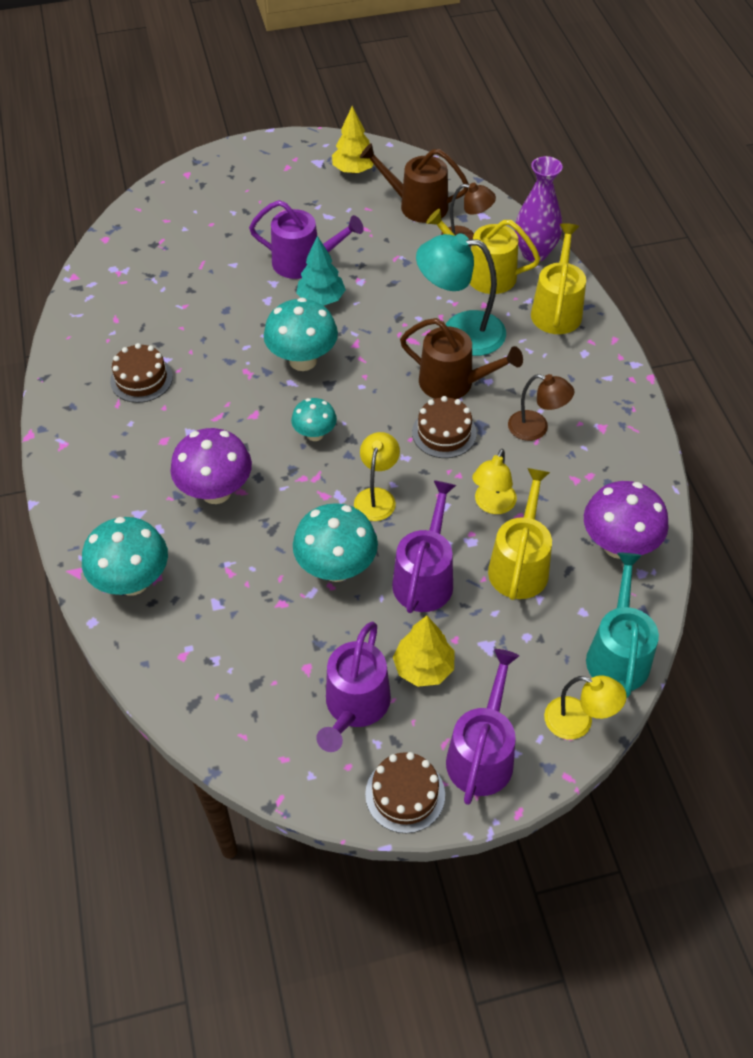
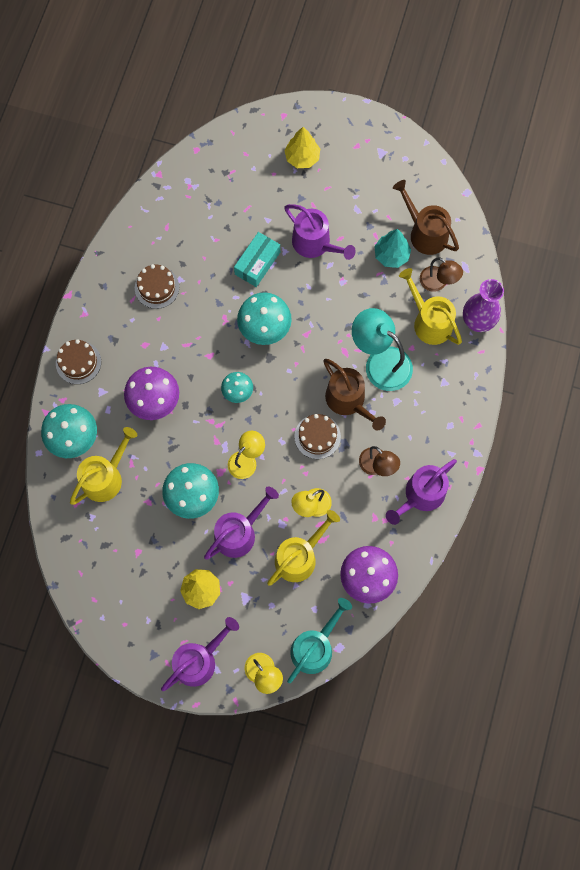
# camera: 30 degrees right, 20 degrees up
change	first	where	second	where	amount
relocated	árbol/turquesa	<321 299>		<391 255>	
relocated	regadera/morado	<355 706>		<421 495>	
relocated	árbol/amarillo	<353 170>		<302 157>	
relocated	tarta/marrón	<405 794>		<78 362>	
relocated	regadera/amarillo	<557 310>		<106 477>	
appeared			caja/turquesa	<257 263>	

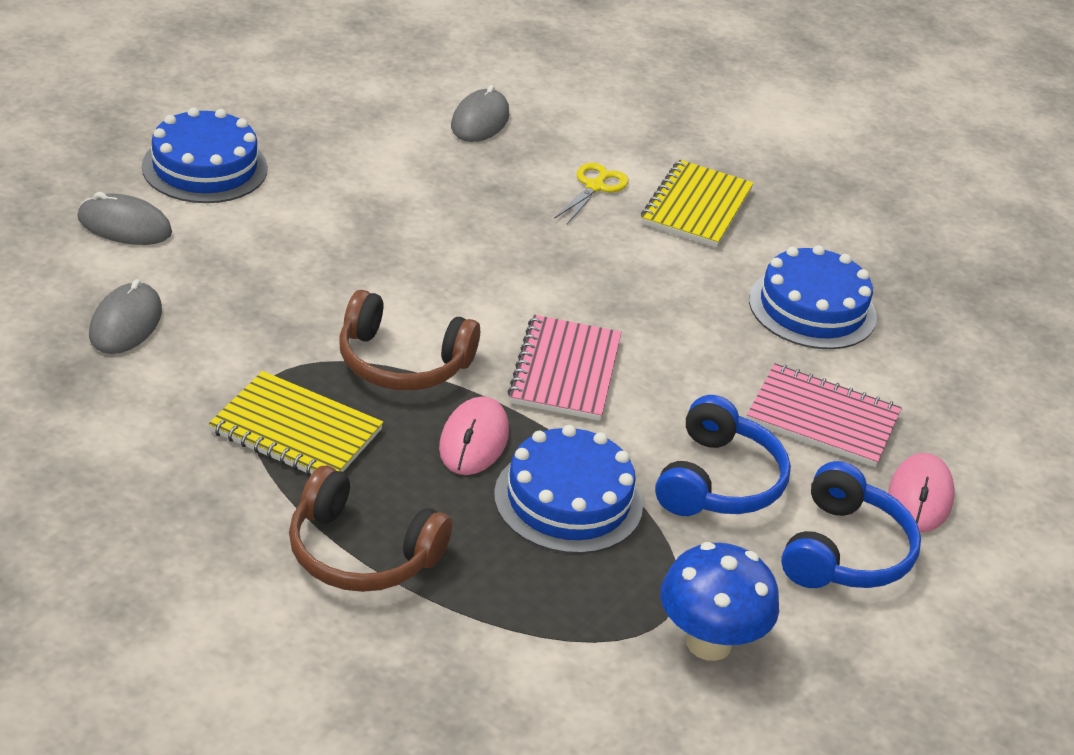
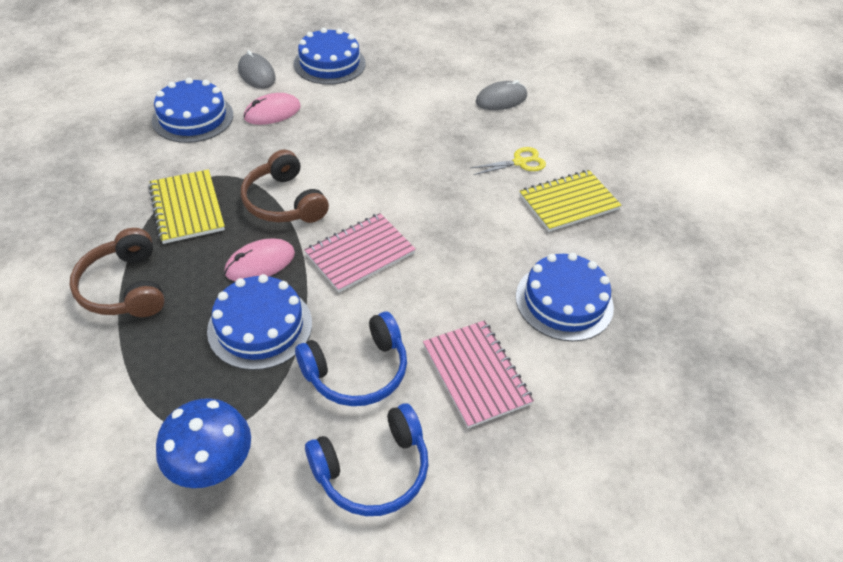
# camera: 45 degrees right, 10 degrees up
change	first	where	second	where	amount
exchanged	ratón/gris	<125 323>	tarta/azul	<193 117>	
relocated	ratón/rosa	<920 497>		<272 112>	

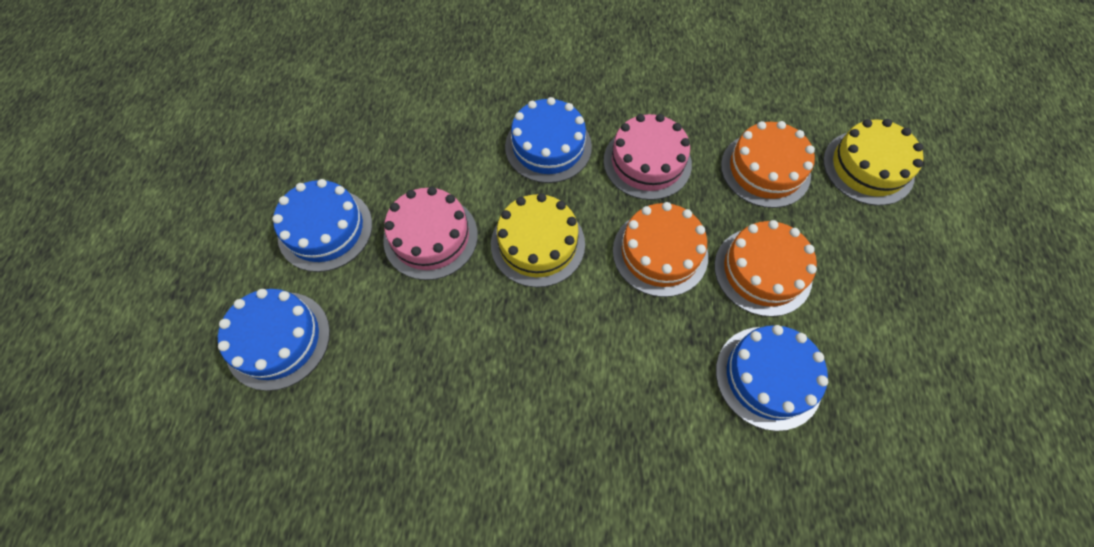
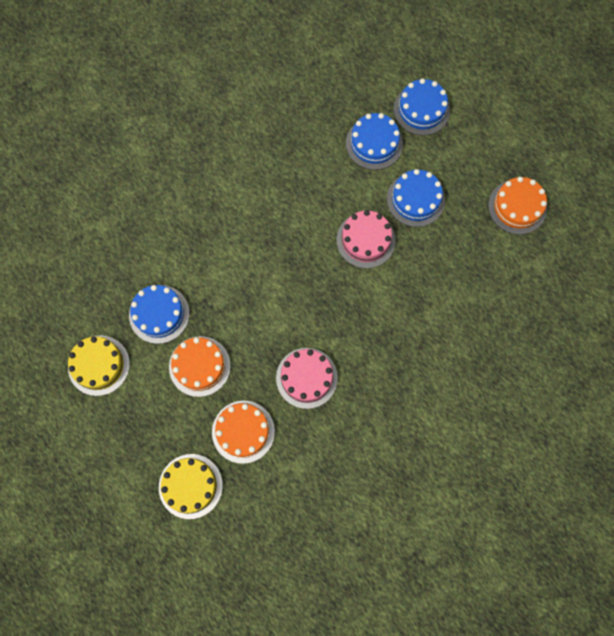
# camera: 135 degrees right, 10 degrees up
change	first	where	second	where	amount
relocated	tarta/amarillo	<537 244>		<99 365>	
relocated	tarta/azul	<548 146>		<421 109>	
relocated	tarta/naranja	<660 253>		<517 207>	

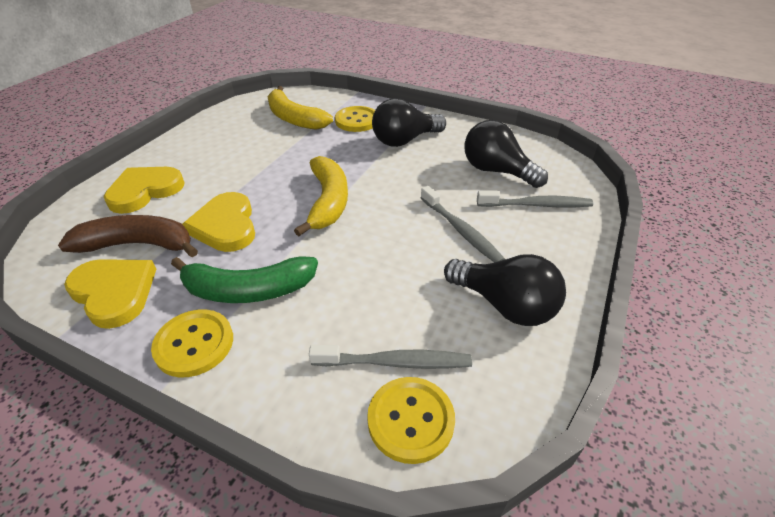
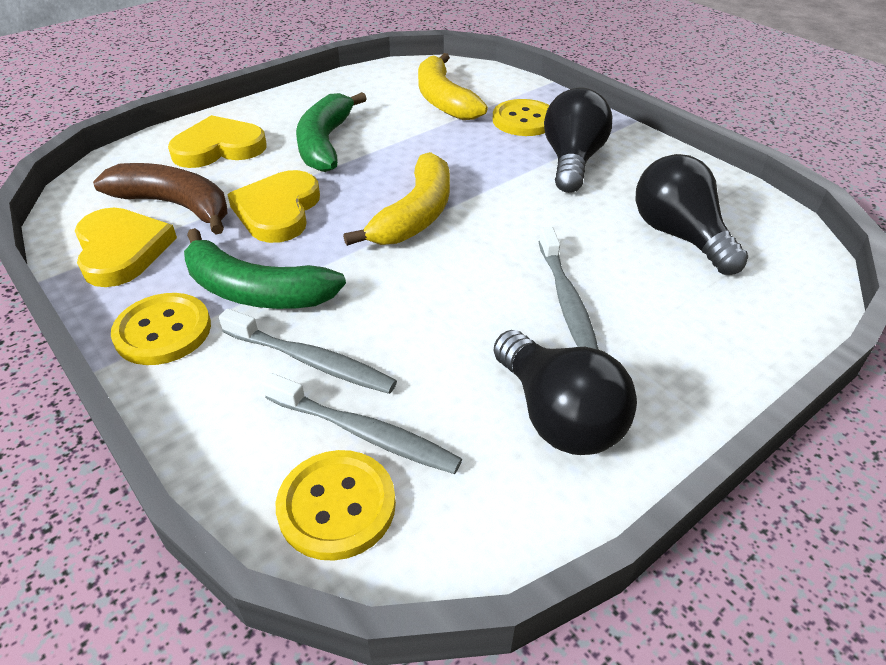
# camera: 25 degrees right, 0 degrees up
change	first	where	second	where	amount
spun	bombilla/negro	<404 140>		<572 161>	105 degrees clockwise
relocated	cepillo de dientes/gris	<536 205>		<311 361>	
appeared			plátano/verde	<325 143>	

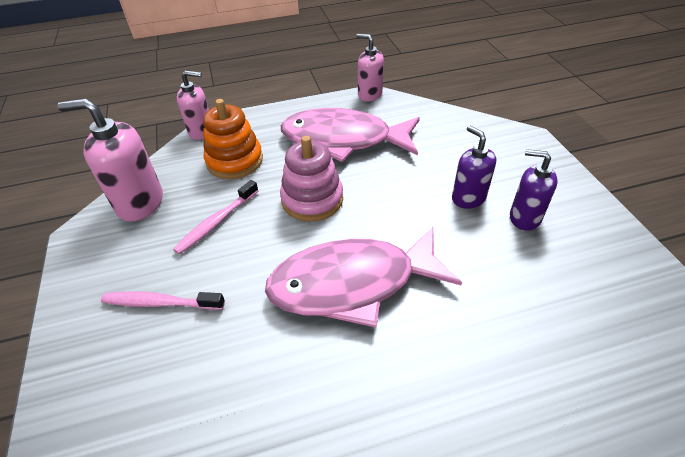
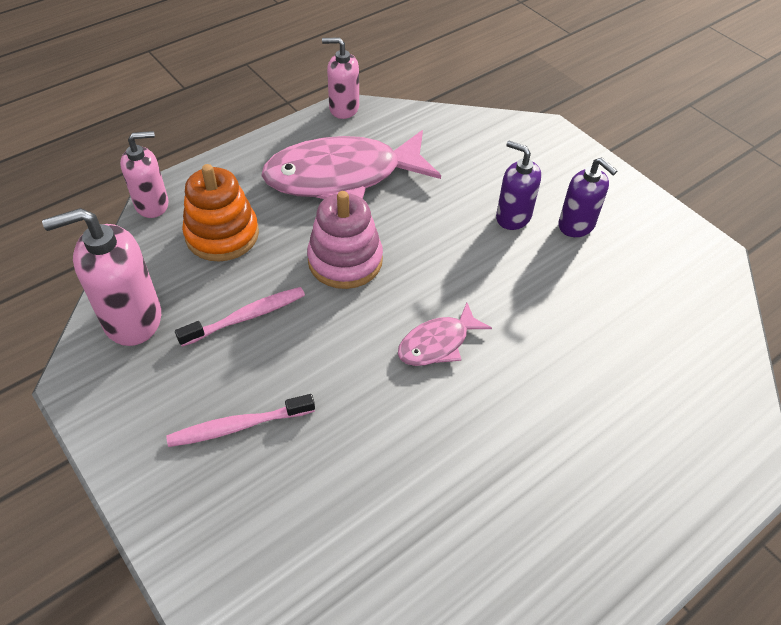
# camera: 25 degrees left, 5 degrees up
change	first	where	second	where	amount
spun	cepillo de dientes/rosa	<216 222>		<246 317>	135 degrees counterclockwise
size	pez/rosa	<352 284>		<437 343>	x0.48
spun	dispensador de jabón/morado	<524 217>		<576 225>	135 degrees counterclockwise

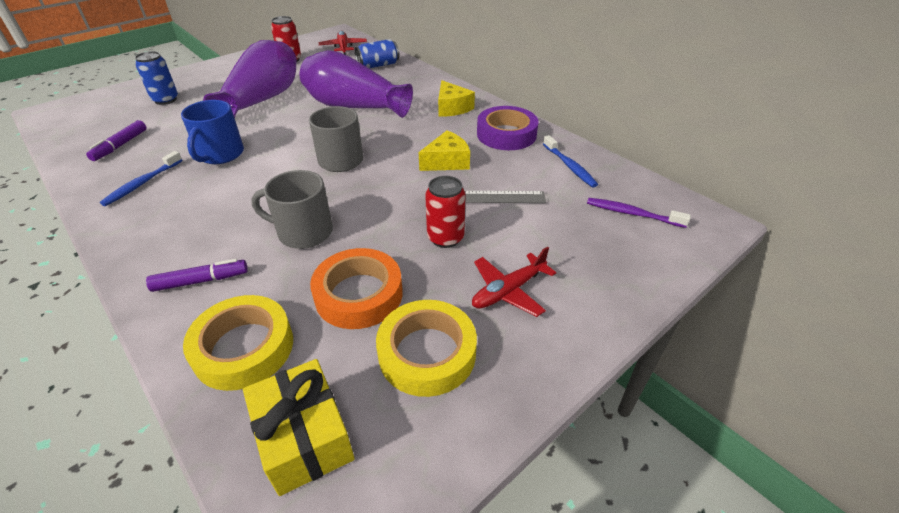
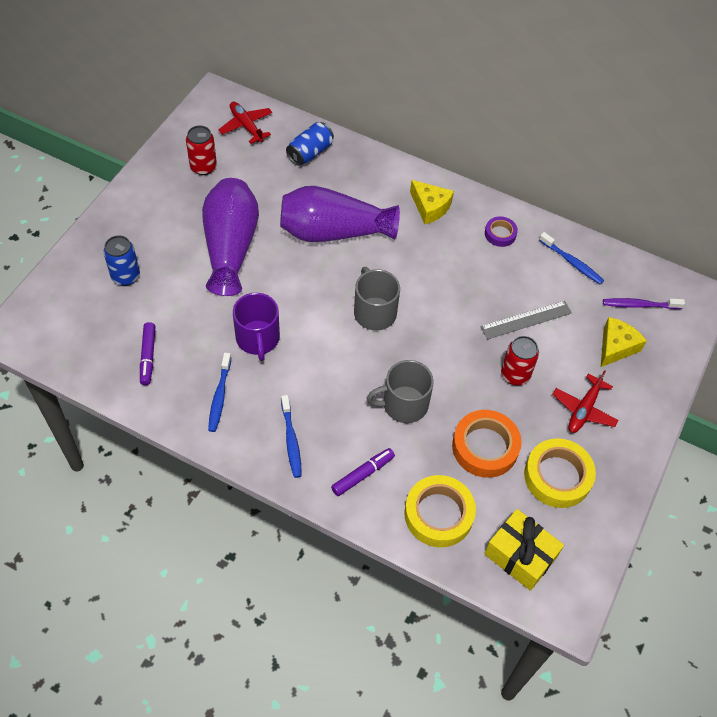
# camera: 25 degrees left, 15 degrees up
change	first	where	second	where	amount
colour	taza/azul	<220 154>	taza/morado	<258 339>	
relocated	queso/amarillo	<447 161>		<616 347>	
size	cinta adhesiva/morado	<506 134>		<500 234>	x0.55
appeared			cepillo de dientes/azul	<291 440>	

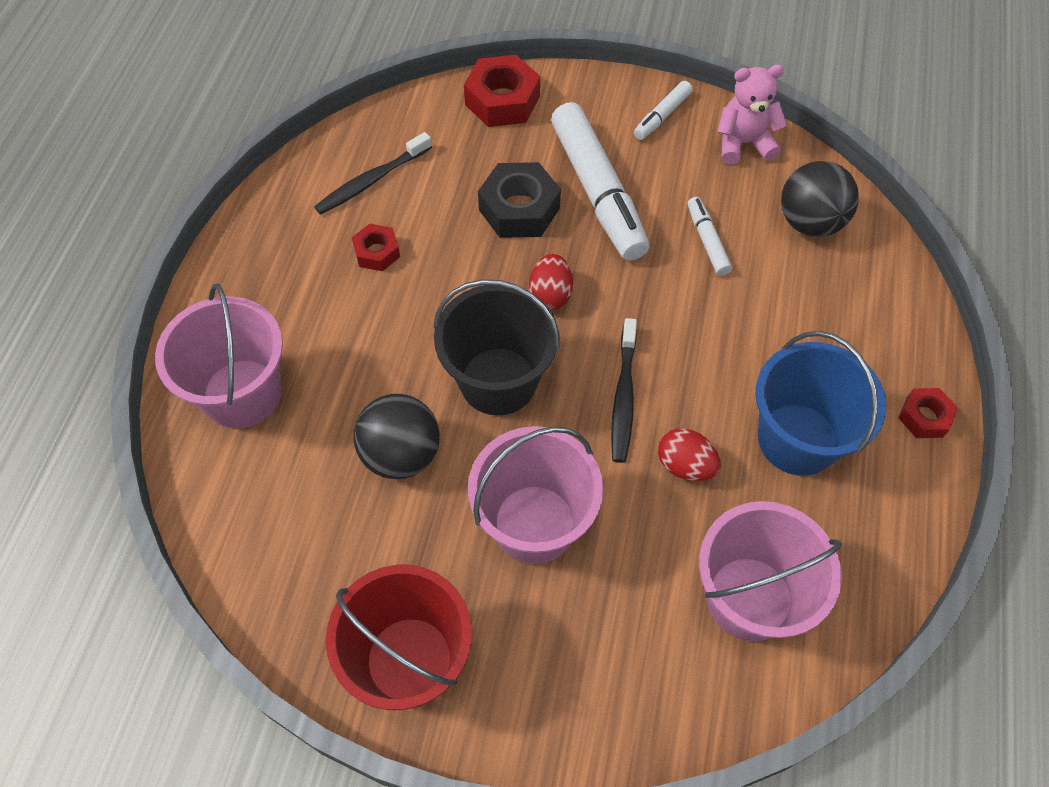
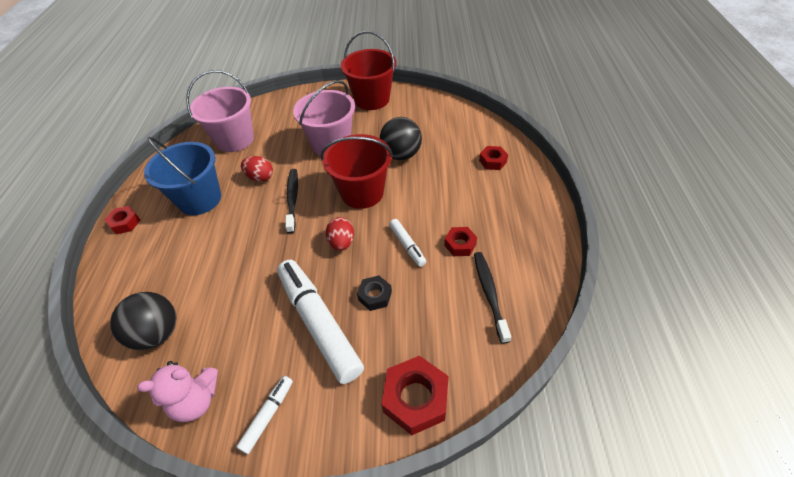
# camera: 170 degrees right, 10 degrees down
change	first	where	second	where	amount
exchanged	balde/rosa	<242 393>	tuerca/rojo	<492 161>	
spun	cepillo de dientes/negro	<372 181>		<489 294>	45 degrees counterclockwise
colour	balde/negro	<498 381>	balde/rojo	<362 193>	
size	tuerca/negro	<519 209>		<375 296>	x0.58
relocated	rotulador/blanco	<707 241>		<407 245>	

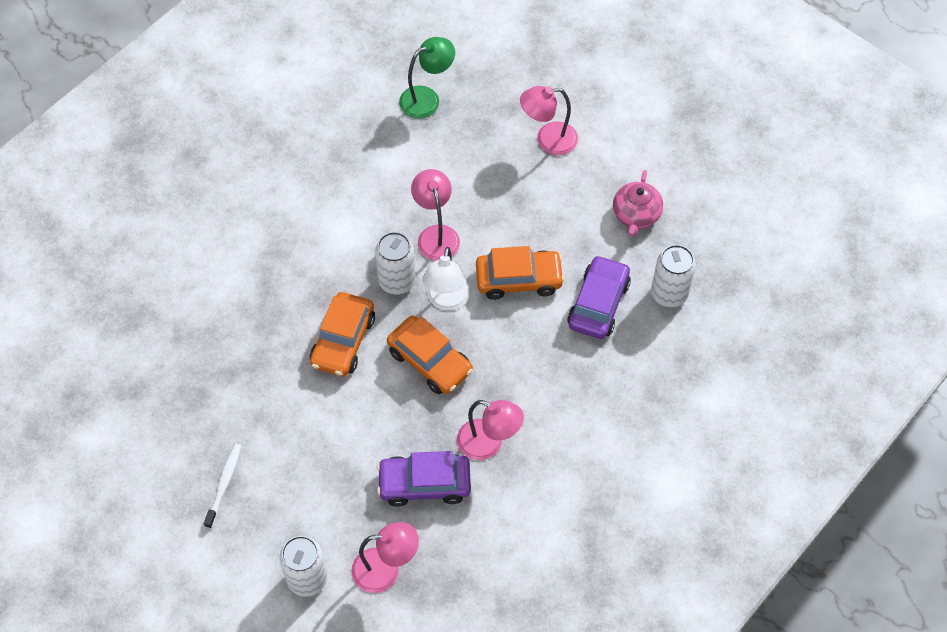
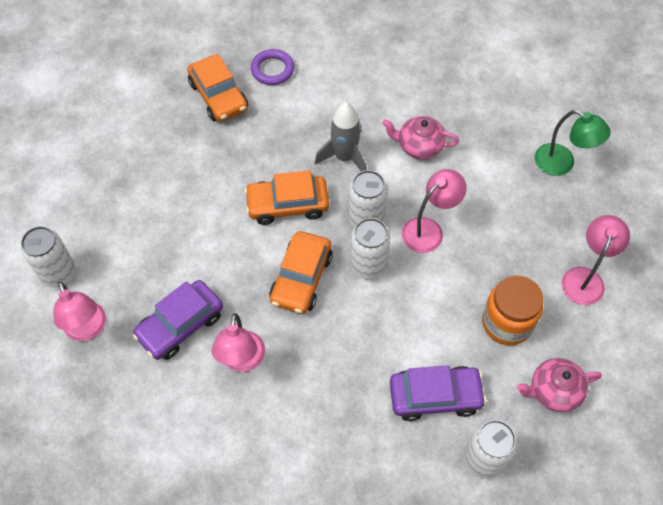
# camera: 65 degrees right, 0 degrees up
change	first	where	second	where	amount
missing	cepillo de dientes/blanco	<224 484>			
spun	coche/morado	<424 484>		<180 325>	105 degrees counterclockwise
exchanged	lámpara/blanco	<446 300>	lata/blanco	<368 266>	
relocated	coche/naranja	<519 279>		<218 96>	
spun	lámpara/rosa	<548 140>		<585 278>	60 degrees clockwise
appeared			anillo/morado	<272 69>	
appeared			cohete/gris	<344 157>	
appeared			tetera/rosa	<419 146>	
appeared			tarro/naranja	<507 323>	

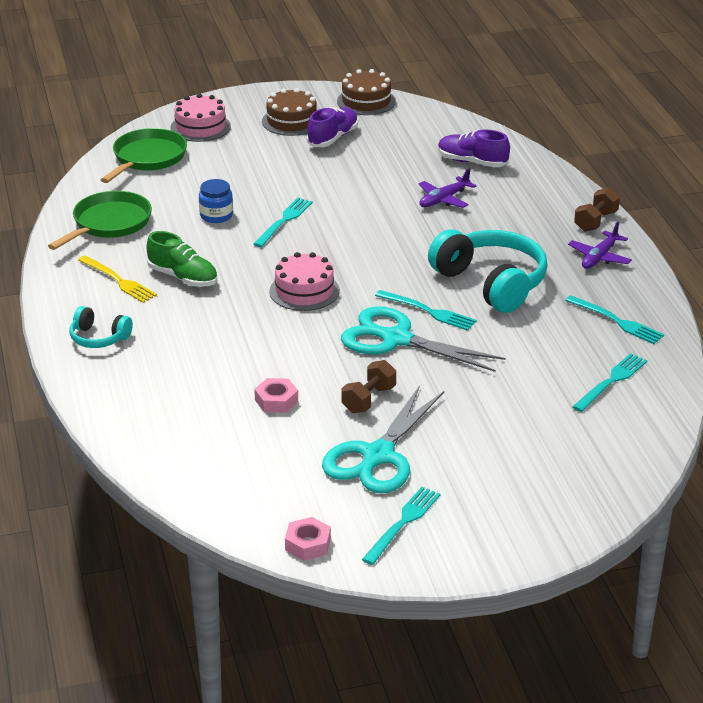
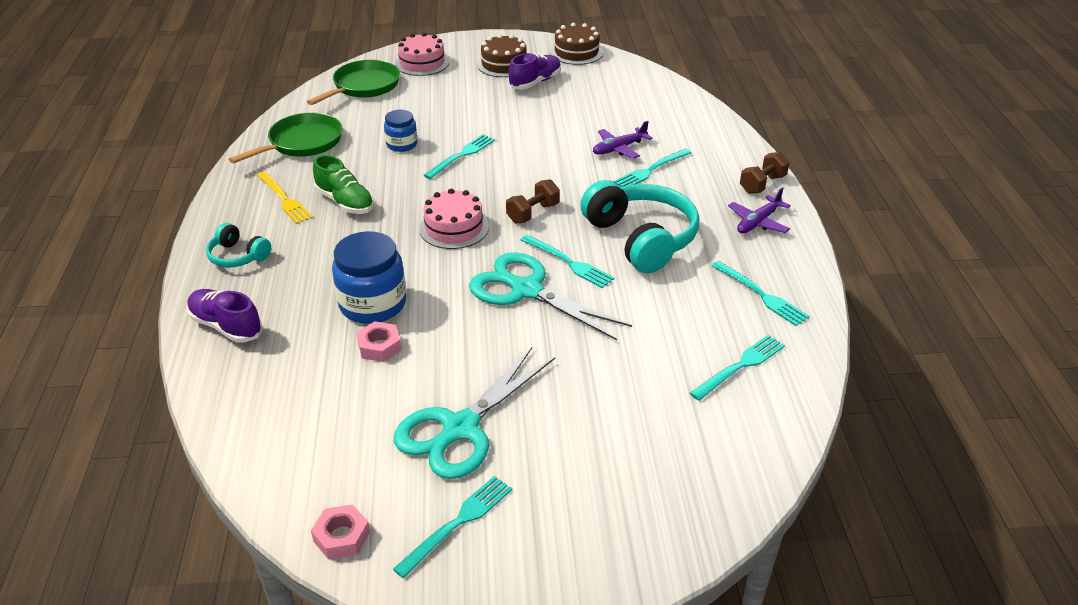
# camera: 10 degrees right, 5 degrees up
change	first	where	second	where	amount
relocated	mancuerna/marrón	<368 399>		<533 213>	
relocated	zapato/morado	<472 162>		<226 326>	
appeared			tarro/azul	<372 304>	
appeared			tenedor/turquesa	<650 170>	

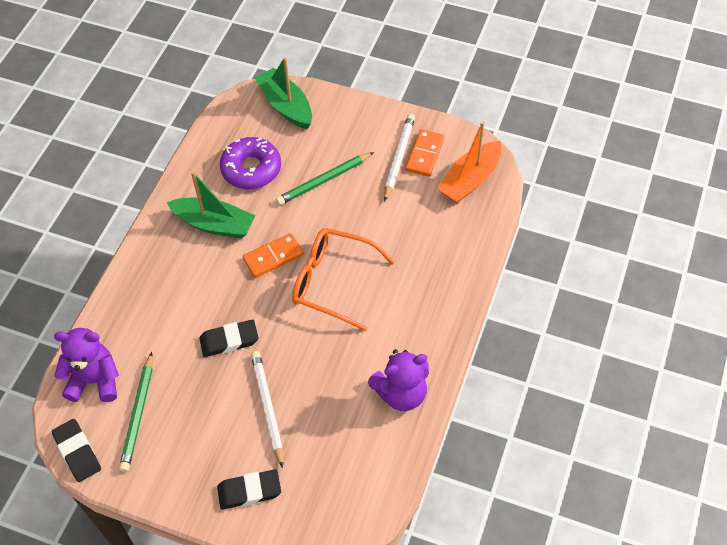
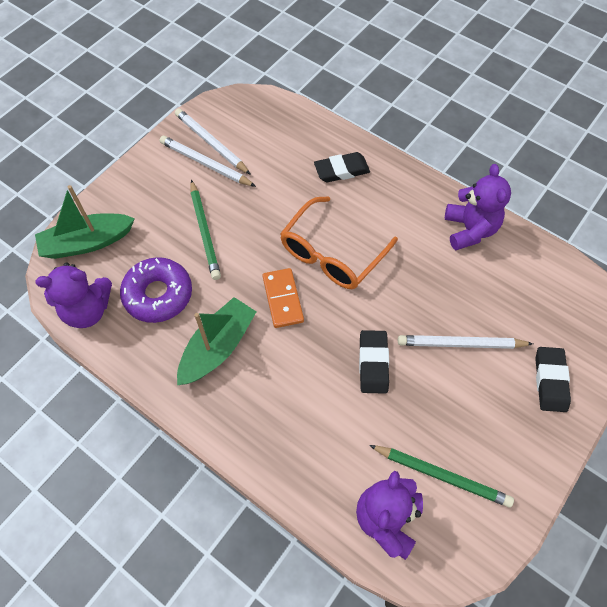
# camera: 75 degrees left, 5 degrees up
change	first	where	second	where	amount
relocated	goma de borrar/negro	<77 452>		<341 170>	
exchanged	ficha de dominó/naranja	<425 154>	lápiz/blanco	<211 143>	
missing	barco/naranja	<470 180>			
appeared			osito/morado	<87 310>	

